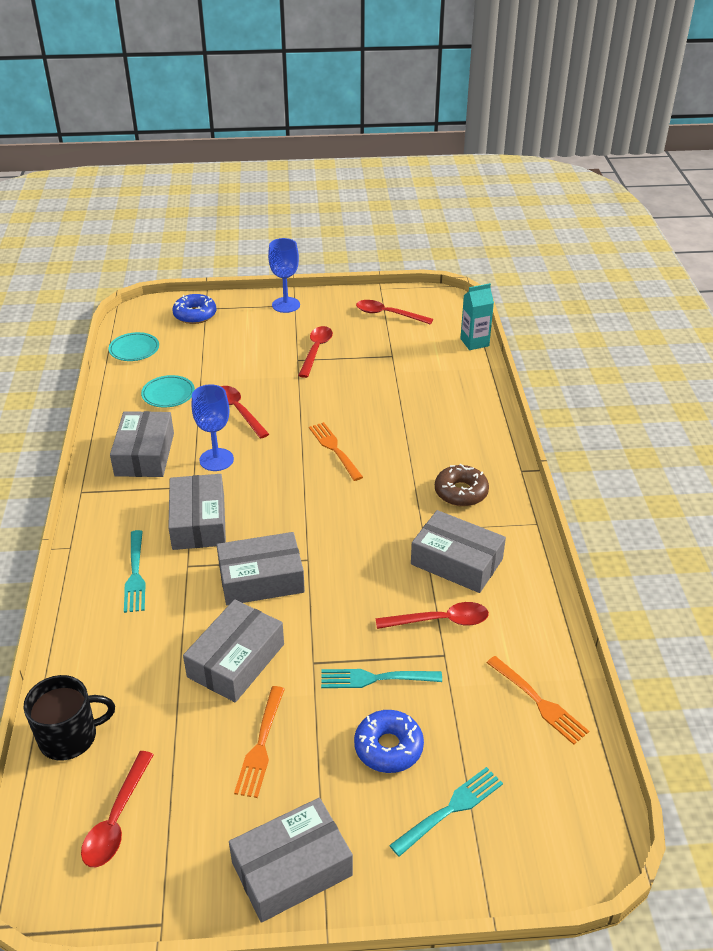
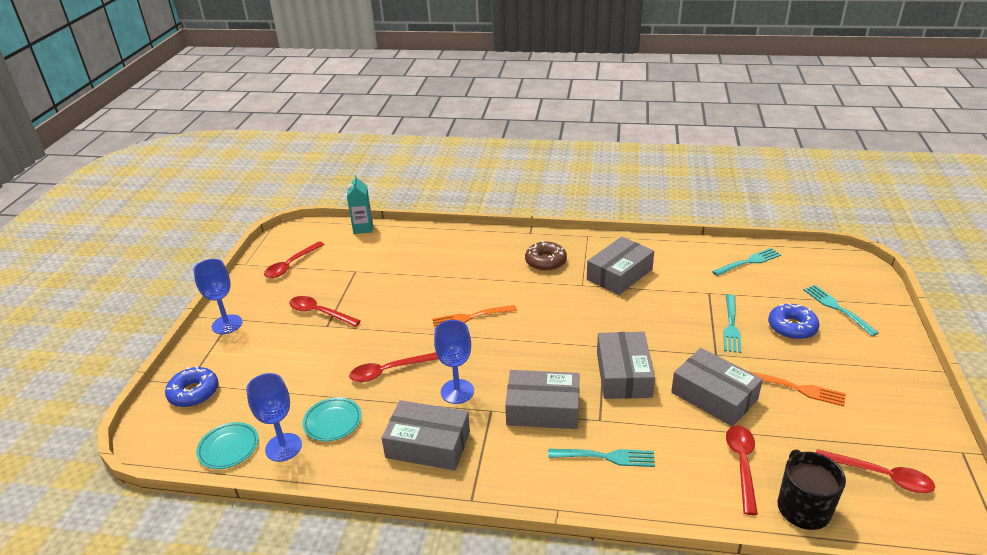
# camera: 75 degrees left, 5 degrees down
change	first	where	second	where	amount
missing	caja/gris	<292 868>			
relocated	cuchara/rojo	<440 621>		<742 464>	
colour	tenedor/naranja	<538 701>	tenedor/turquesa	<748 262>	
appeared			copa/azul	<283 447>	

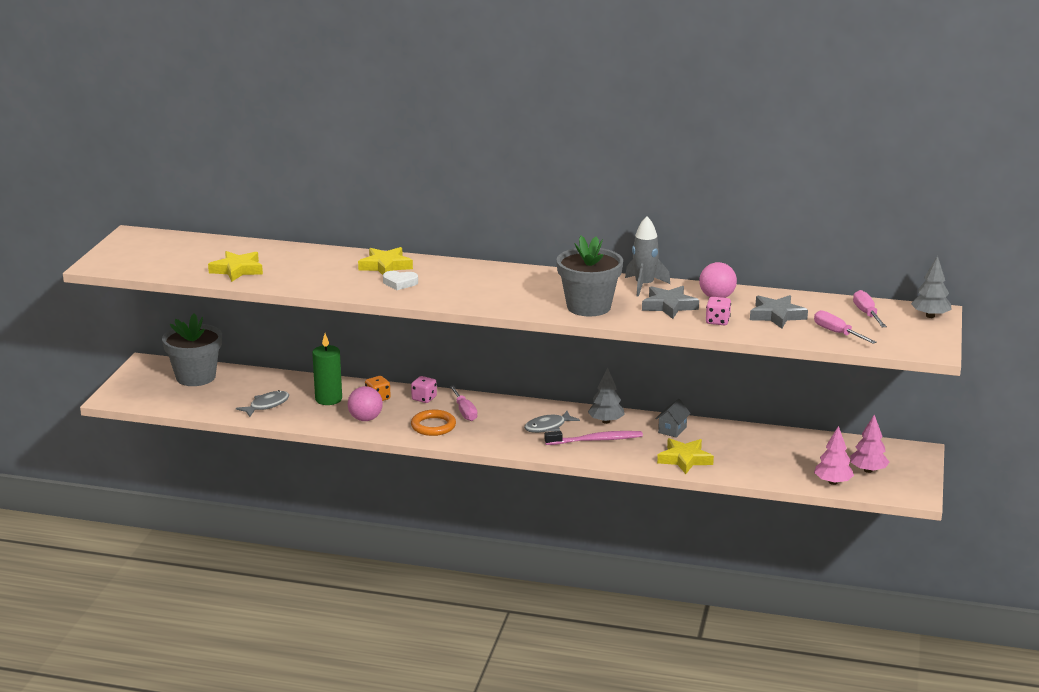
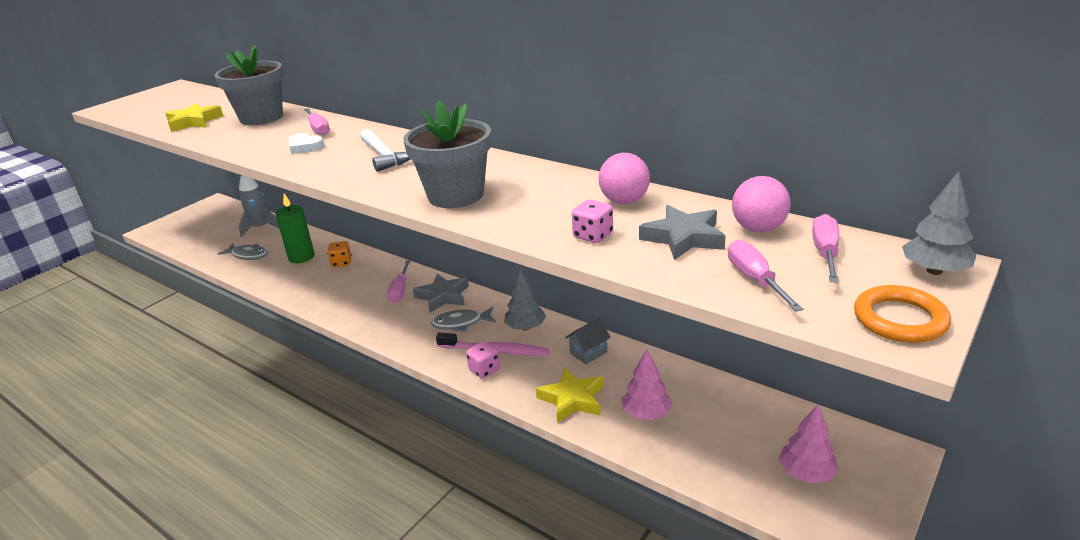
# camera: 25 degrees right, 5 degrees up
change	first	where	second	where	amount
relocated	maceta/gris	<196 377>		<261 117>	
spun	pez/gris	<267 405>		<248 255>	45 degrees clockwise
relocated	pelota/rosa	<365 419>		<758 229>	
exchanged	estrella/amarillo	<385 266>	destornillador/rosa	<318 129>	
relocated	dado/rosa	<424 398>		<484 370>	
relocated	anillo/naranja	<433 426>		<900 319>	
relocated	cohete/gris	<644 286>		<261 228>	
relocated	estrella/gris	<669 306>		<443 296>	
relocated	árbol/rosa	<832 482>		<646 414>	
appeared			martillo/blanco	<384 156>	

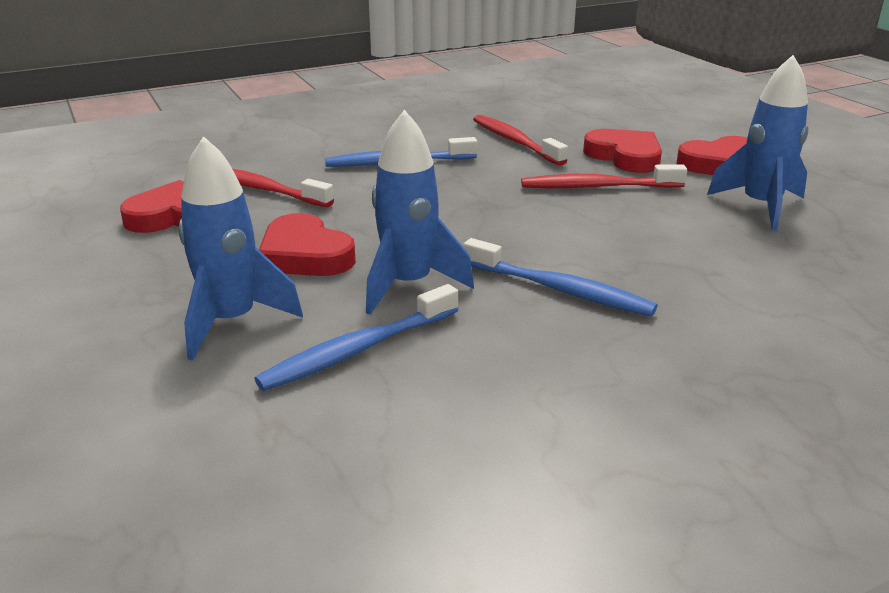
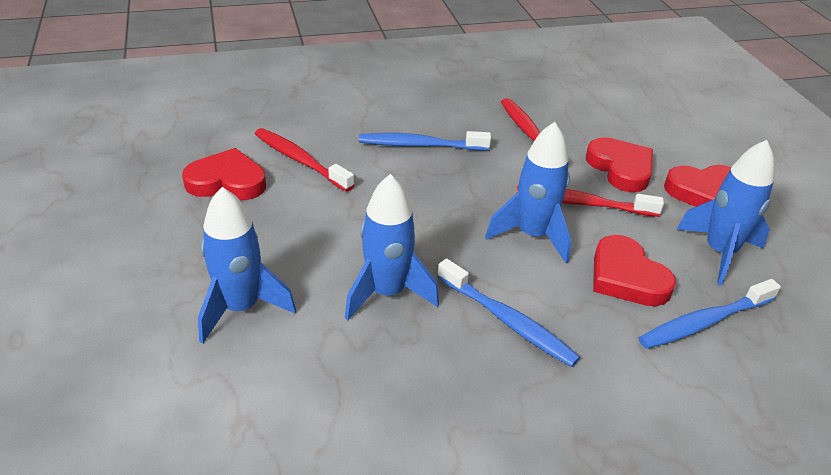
# camera: 10 degrees right, 10 degrees up
change	first	where	second	where	amount
relocated	cepillo de dientes/azul	<359 349>		<705 322>	
relocated	corazón/rojo	<305 255>		<626 277>	
appeared			cohete/azul	<532 235>	

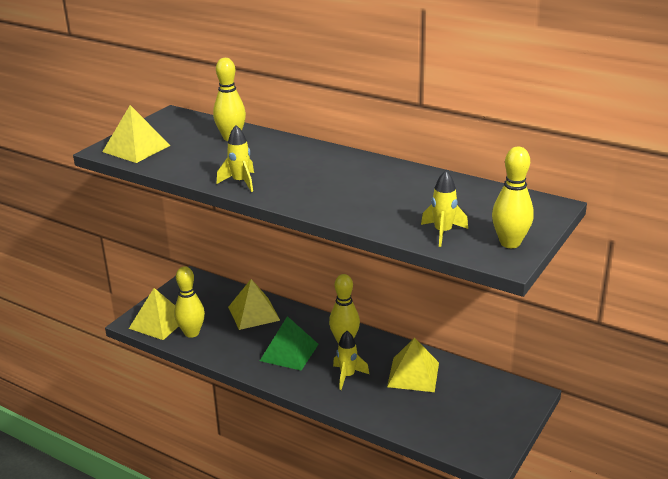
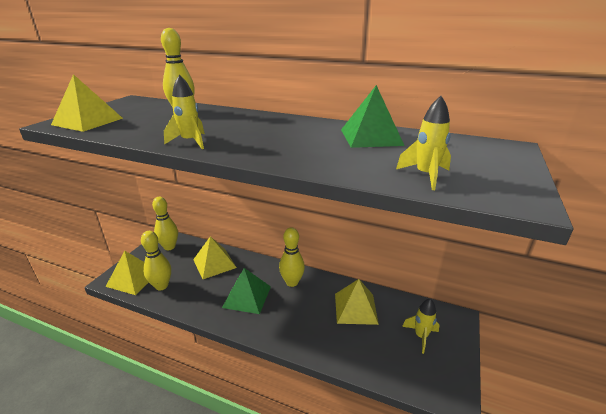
# camera: 10 degrees left, 0 degrees up
change	first	where	second	where	amount
relocated	cohete/amarillo	<347 376>		<421 336>	
relocated	bolo/amarillo	<510 243>		<169 247>	
appeared			pirámide/verde	<371 137>	

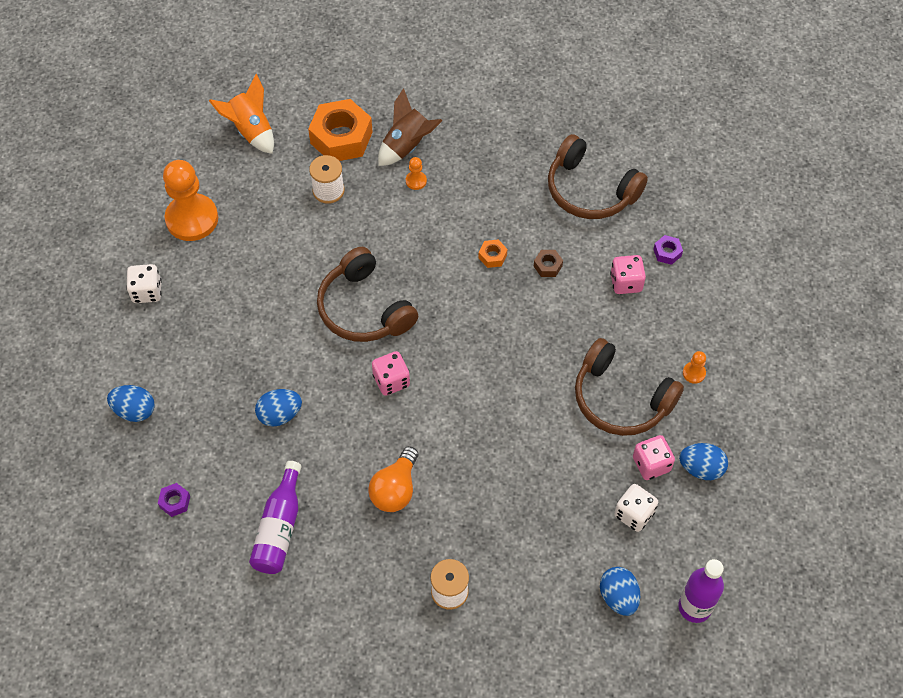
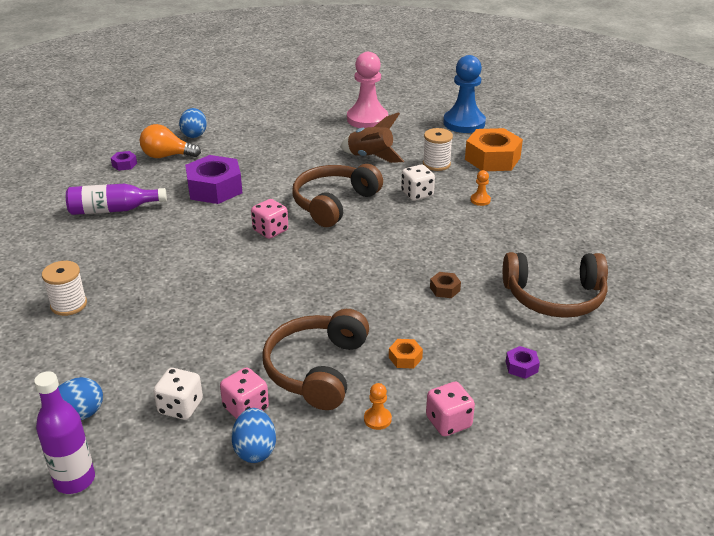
# camera: 70 degrees right, 25 degrees down
change	first	where	second	where	amount
relocated	dado/blanco	<147 292>		<417 194>	
colour	peón/naranja	<192 219>	peón/rosa	<367 119>	
exchanged	cohete/naranja	<251 131>	peón/azul	<464 123>	
exchanged	huevo/azul	<280 415>	tuerca/morado	<215 188>	
relocated	bombilla/naranja	<395 489>		<167 156>	
relocated	cohete/marrón	<407 146>		<370 157>	
relocated	tuerca/naranja	<492 256>		<405 358>	
spun	auriculares/marrón	<590 190>		<555 297>	105 degrees counterclockwise
relocated	dado/rosa	<626 282>		<448 422>	

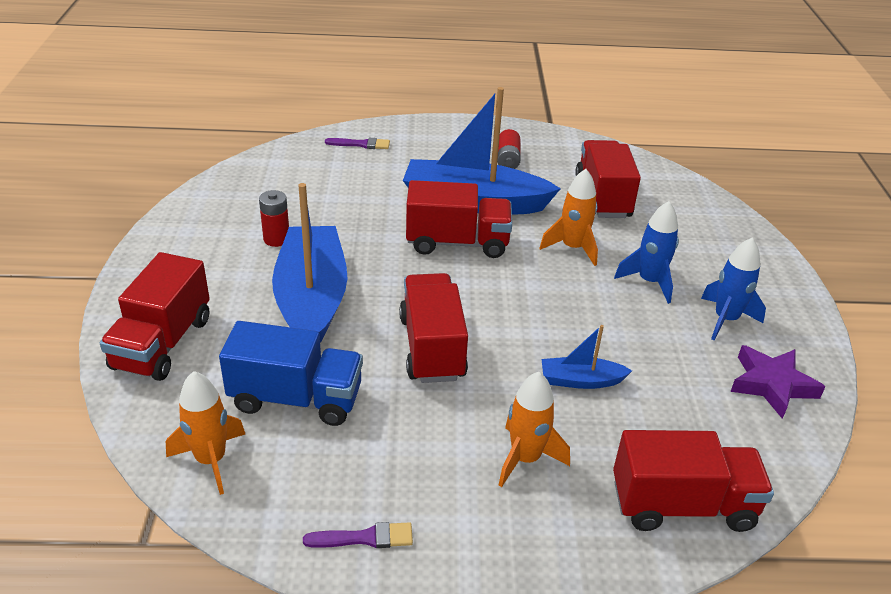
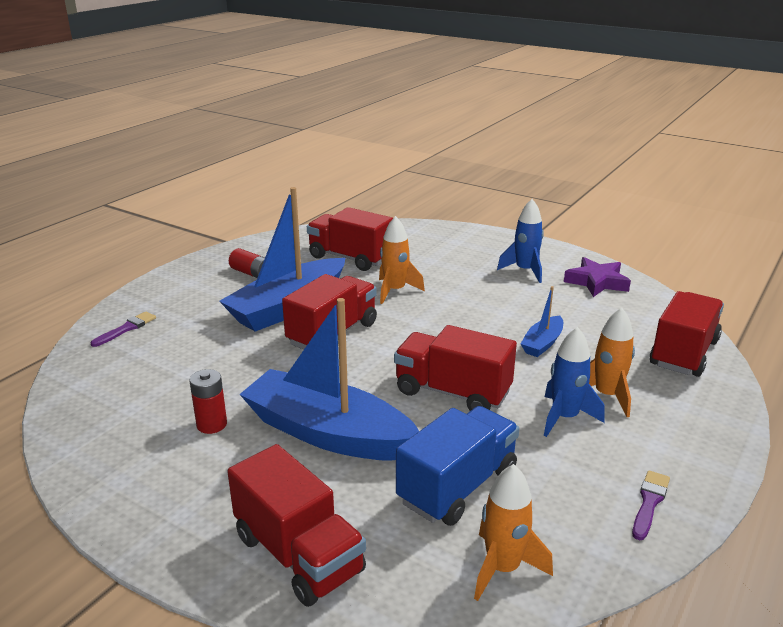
# camera: 55 degrees left, 10 degrees down
change	first	where	second	where	amount
relocated	cohete/azul	<649 282>		<565 417>	

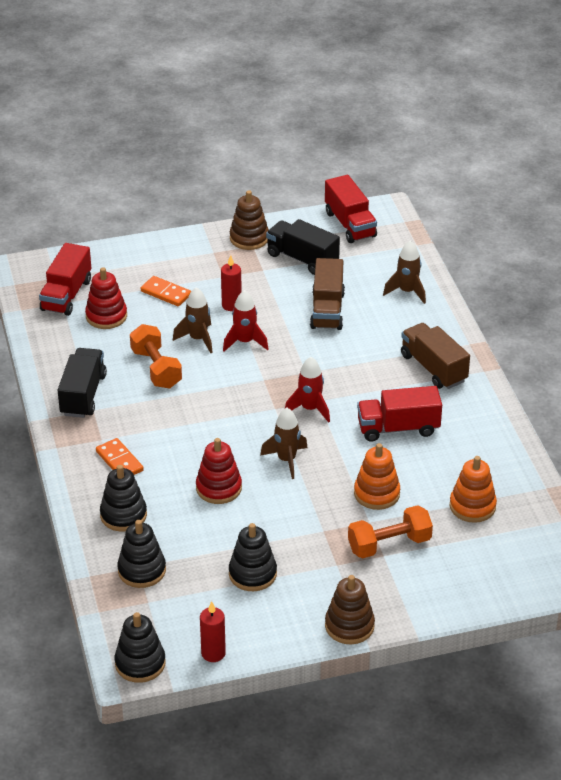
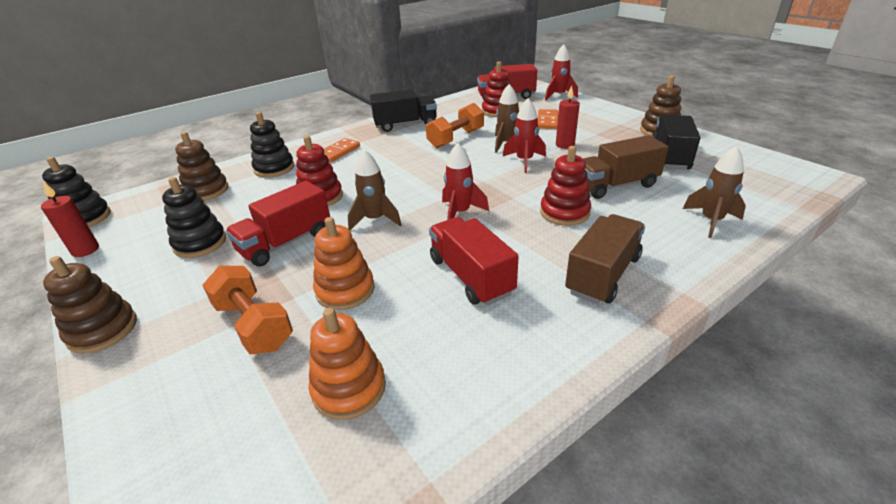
# camera: 70 degrees right, 5 degrees down
change	first	where	second	where	amount
colour	juguete apilable/negro	<142 570>	juguete apilable/marrón	<206 191>	
relocated	camión/rojo	<350 224>		<286 242>	
appeared			juguete apilable/rojo	<564 212>	
appeared			cohete/rojo	<558 95>	

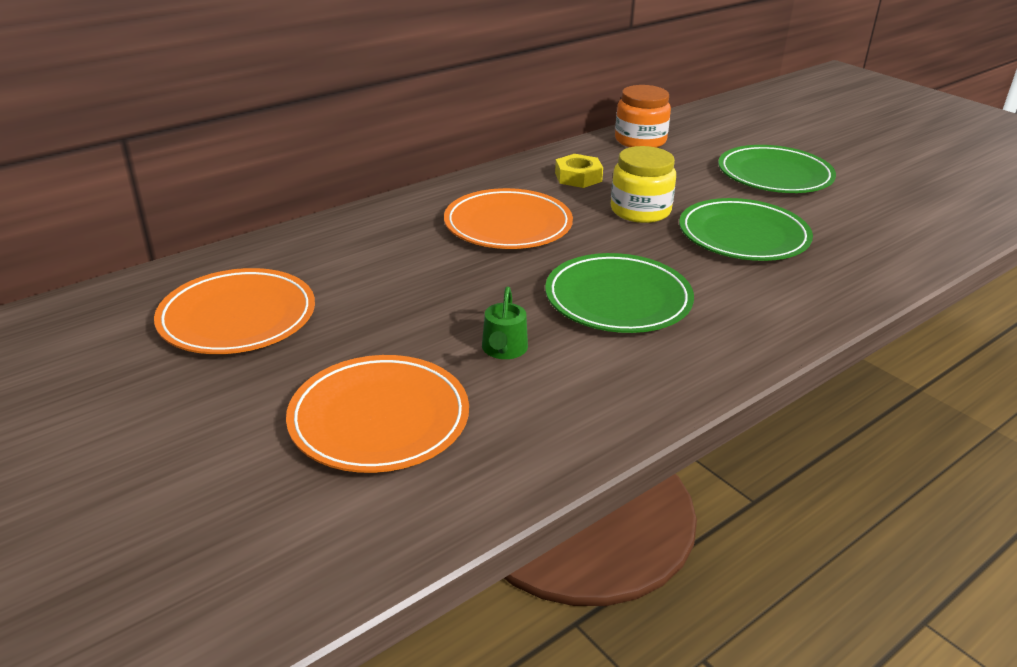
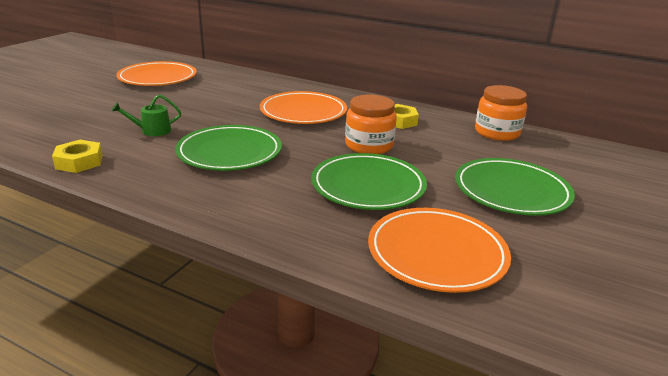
# camera: 65 degrees right, 5 degrees down
change	first	where	second	where	amount
relocated	plato/naranja	<379 419>		<437 253>	
colour	tarro/amarillo	<640 210>	tarro/naranja	<369 145>	
appeared			tuerca/amarillo	<79 162>	

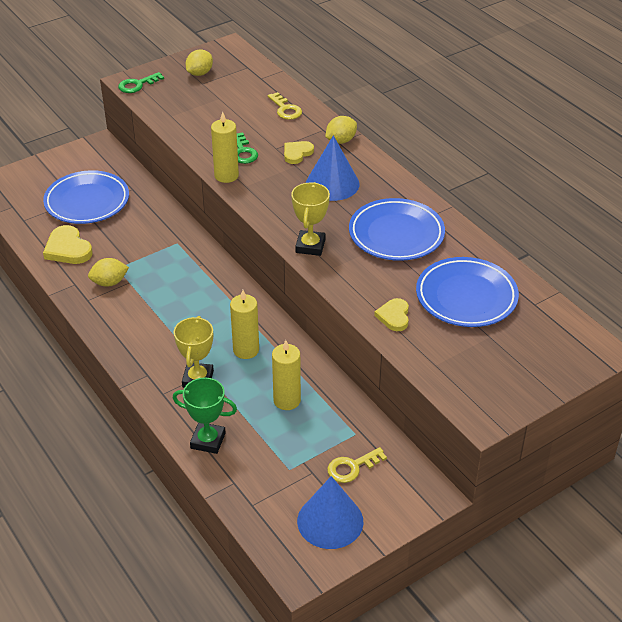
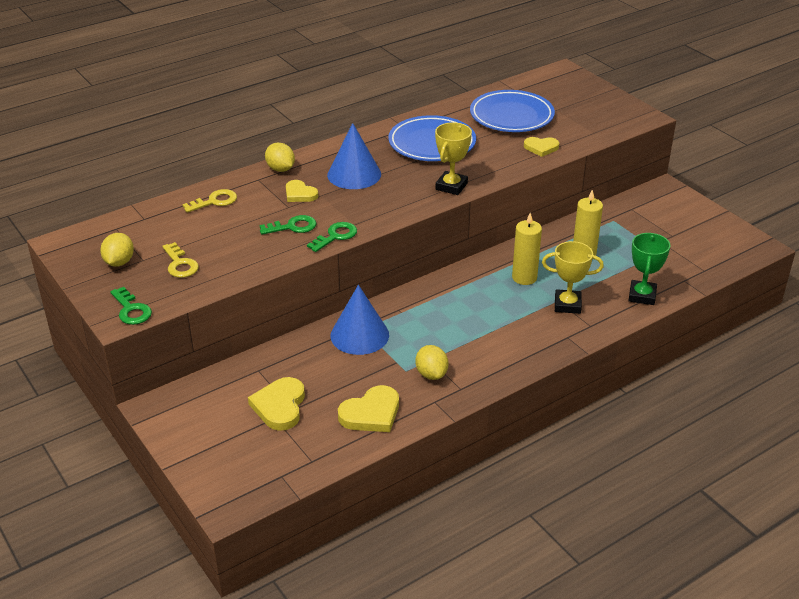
# camera: 90 degrees left, 5 degrees down
change	first	where	second	where	amount
exchanged	plato/azul	<87 202>	corazón/amarillo	<280 406>	
spun	limón/amarillo	<199 73>		<119 262>	60 degrees clockwise
exchanged	vela/amarillo	<226 176>	llave/verde	<336 236>	
spun	trofeo/amarillo	<310 246>		<451 186>	75 degrees counterclockwise
relocated	cono/azul	<330 521>		<359 335>	
relocated	llave/amarillo	<352 467>		<180 264>	

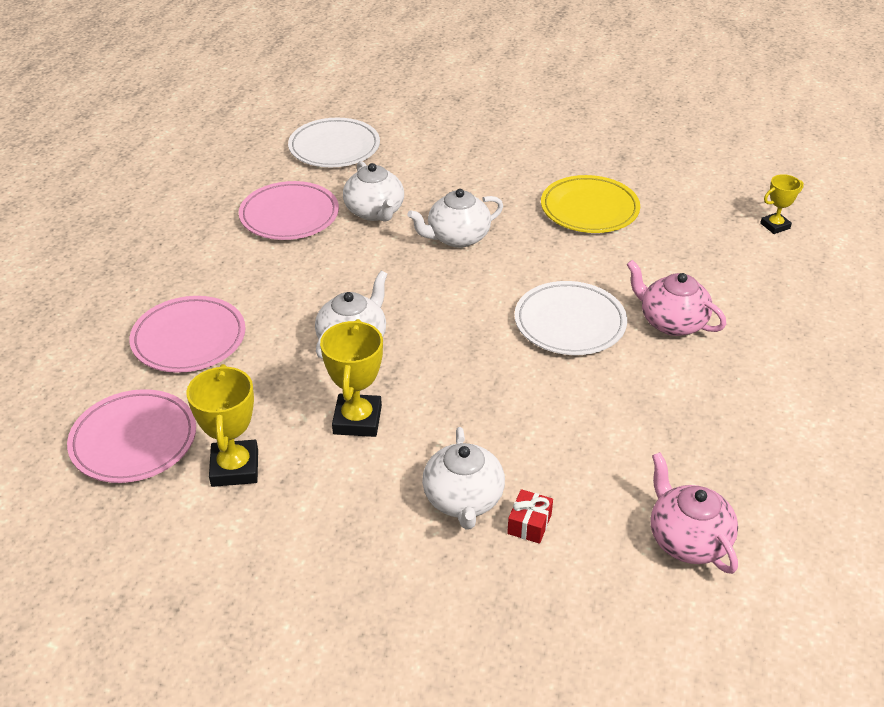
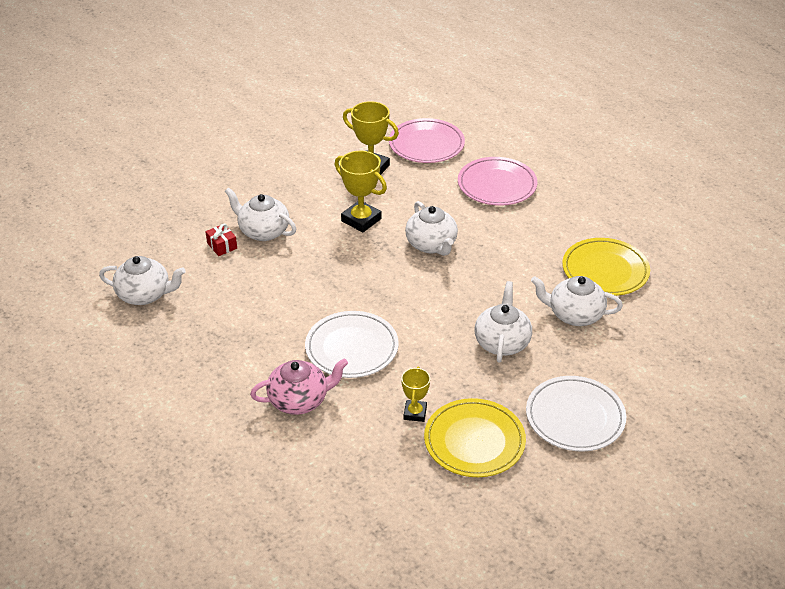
# camera: 125 degrees right, 0 degrees up
change	first	where	second	where	amount
colour	plato/rosa	<289 215>	plato/amarillo	<605 270>	
relocated	plato/blanco	<334 147>		<575 417>	
colour	tetera/rosa	<687 540>	tetera/blanco	<145 295>	
relocated	trofeo/amarillo	<775 226>		<415 413>	

